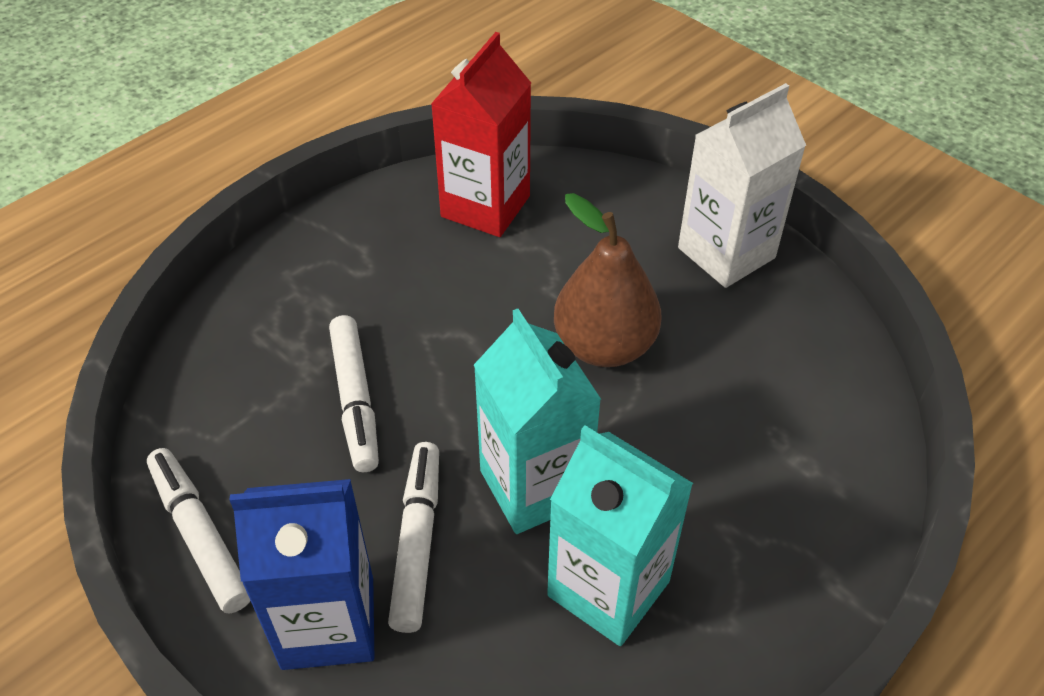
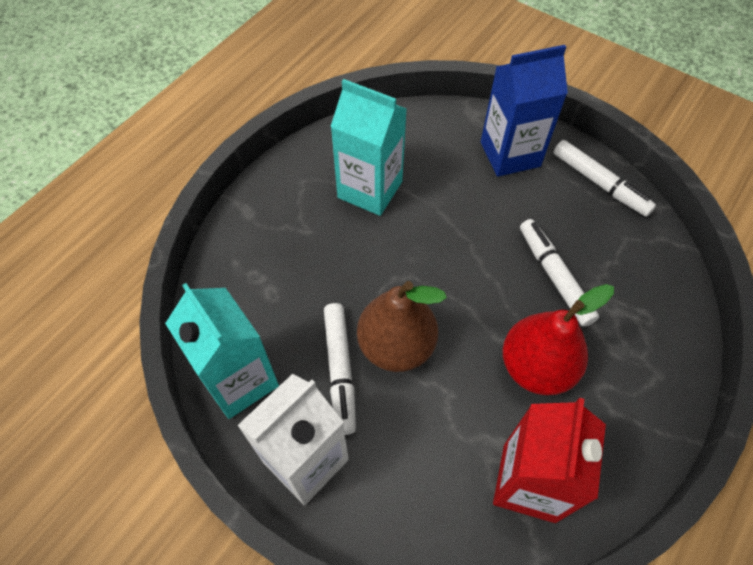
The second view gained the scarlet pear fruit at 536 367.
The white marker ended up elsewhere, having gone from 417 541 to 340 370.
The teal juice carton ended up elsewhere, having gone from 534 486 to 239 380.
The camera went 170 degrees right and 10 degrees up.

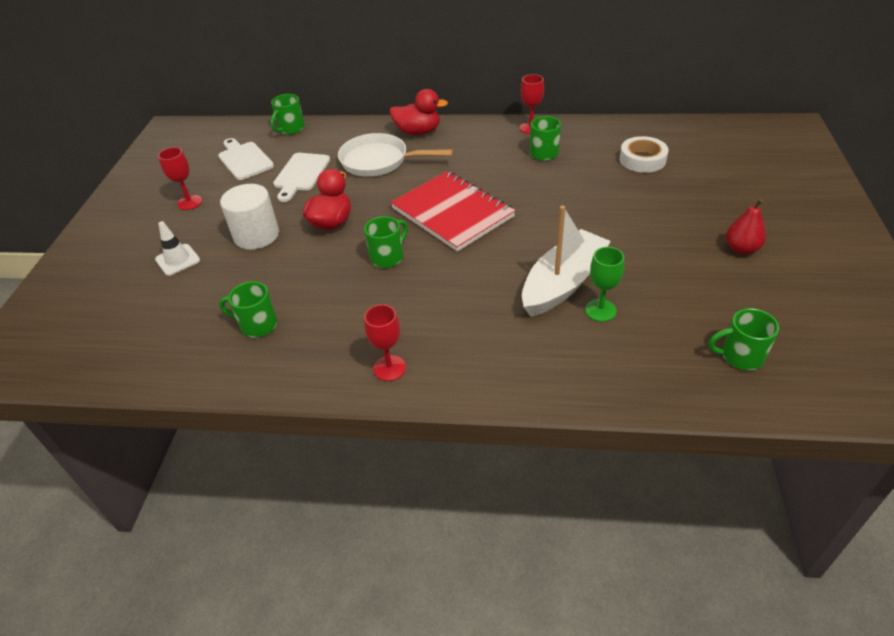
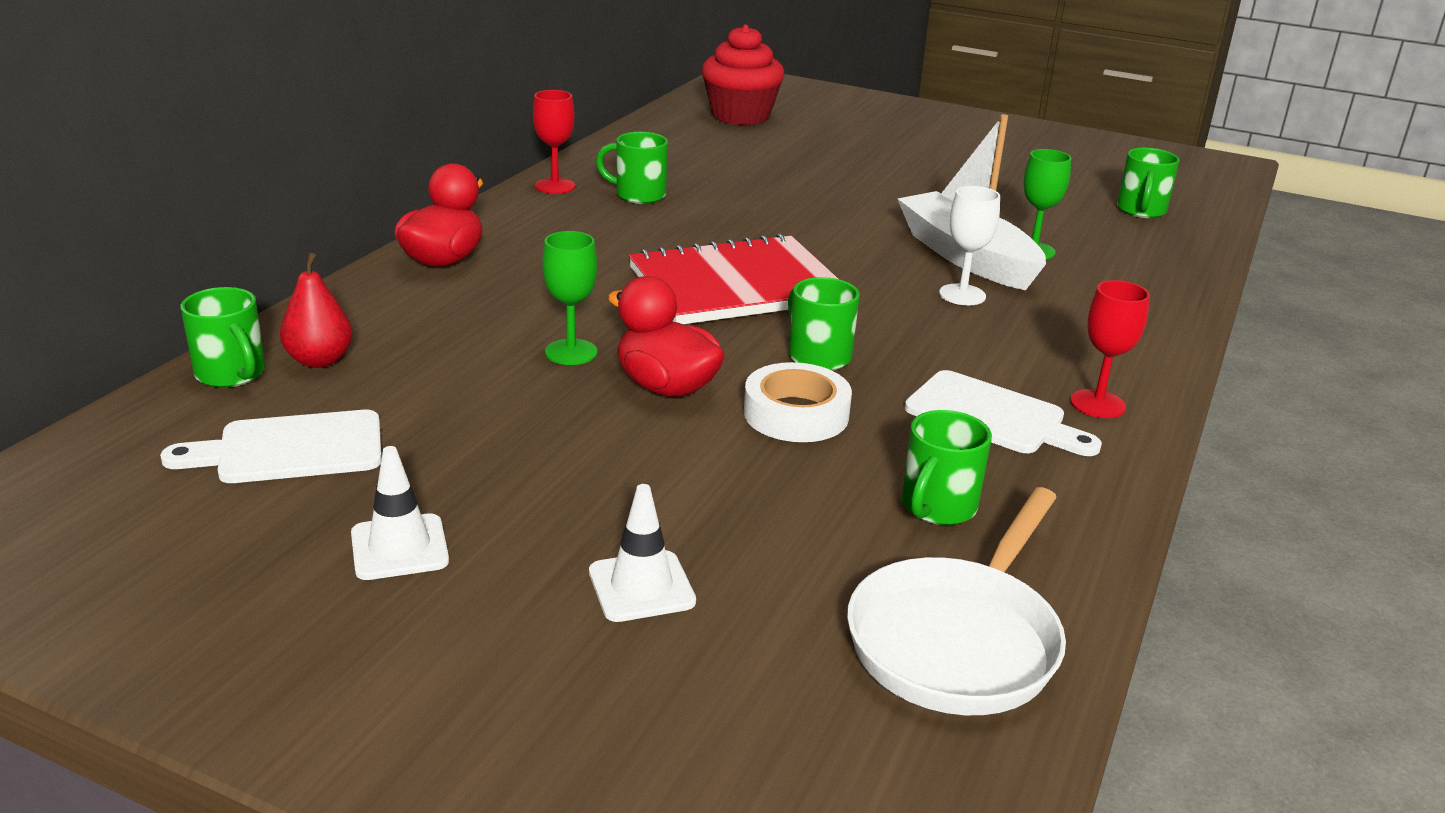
The second view lost the white solid cylinder at 256 235.
The second view gained the green wine glass at 571 352.
The second view gained the scarlet cupcake at 740 116.
The second view gained the white wine glass at 962 295.
The white cutting board ended up elsewhere, having gone from 301 174 to 992 416.
The white pan ended up elsewhere, having gone from 379 161 to 958 640.
The white tape ended up elsewhere, having gone from 642 159 to 796 414.
The scarlet pear fruit ended up elsewhere, having gone from 741 249 to 319 360.
Where the scarlet wine glass stood at 189 202, the white traffic cone came to stand at 399 547.
The camera went 75 degrees left and 15 degrees down.

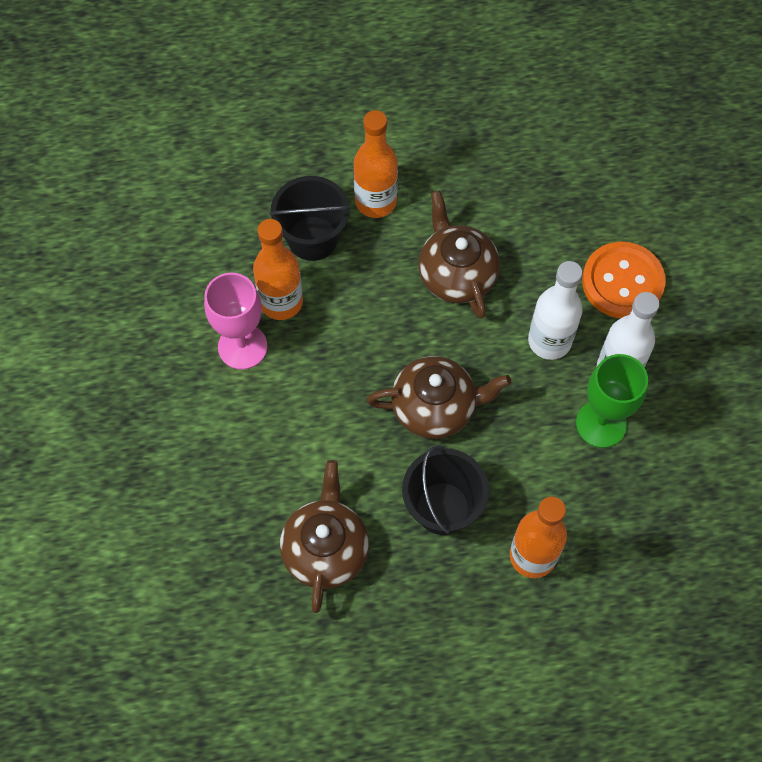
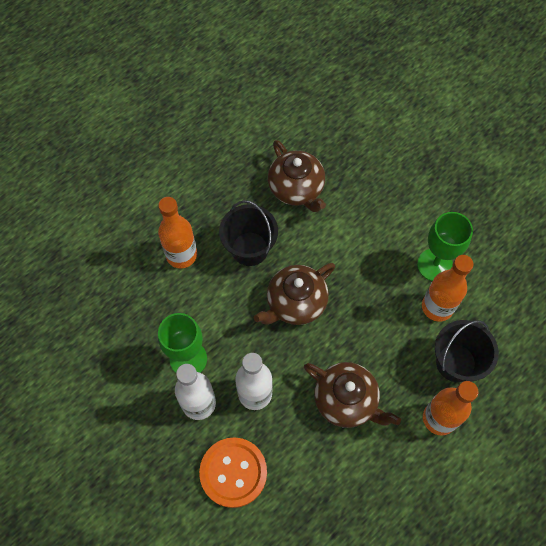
What was the rose-pink wine glass at 242 346 turned into the green wine glass at 435 265.
The camera went 145 degrees right and 0 degrees up.

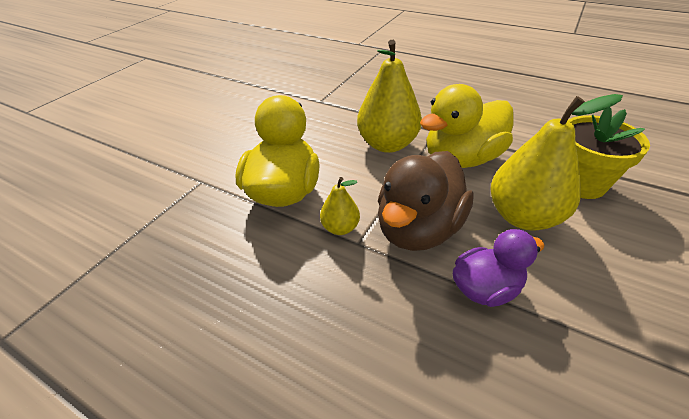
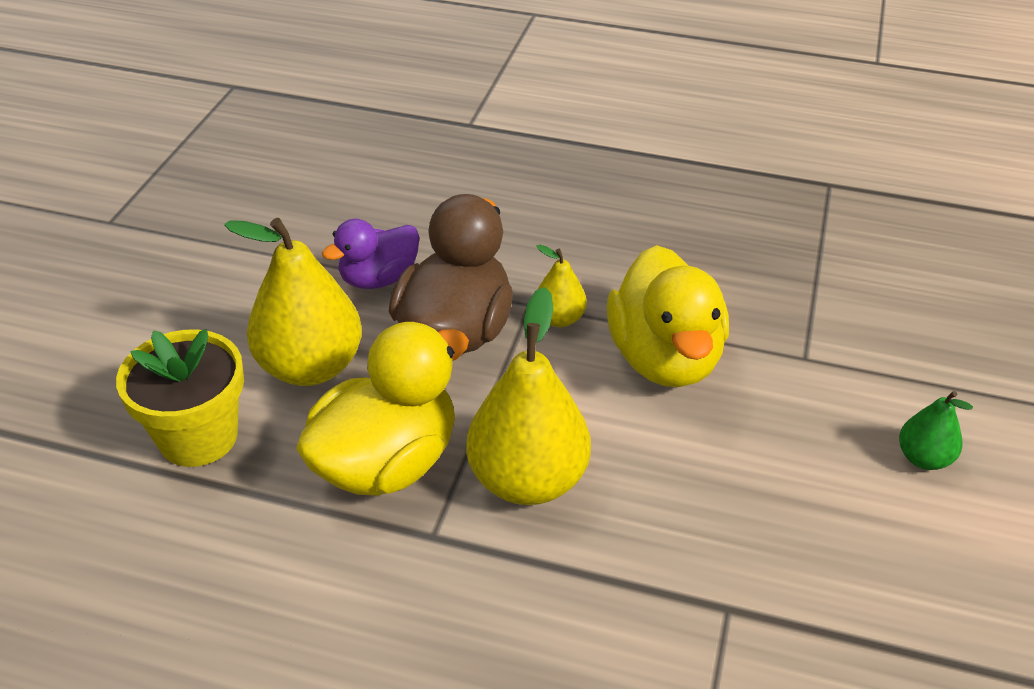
The second view gained the green pear fruit at 923 458.
The camera went 165 degrees right and 0 degrees up.

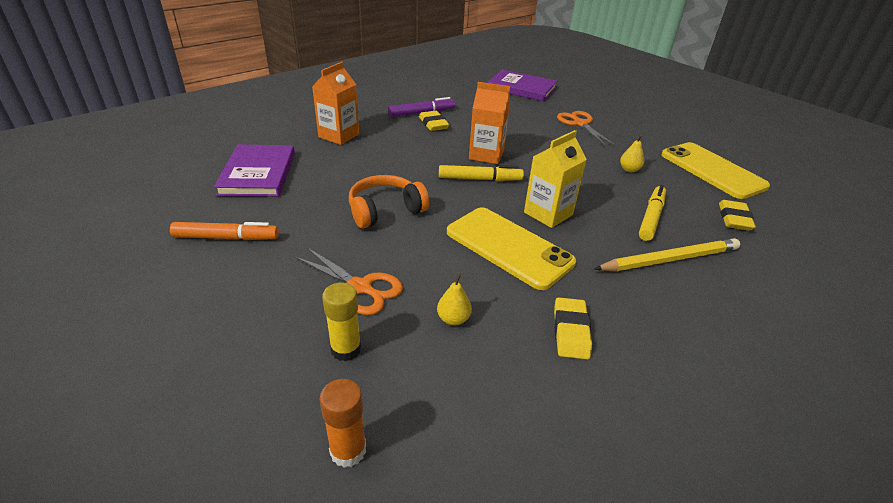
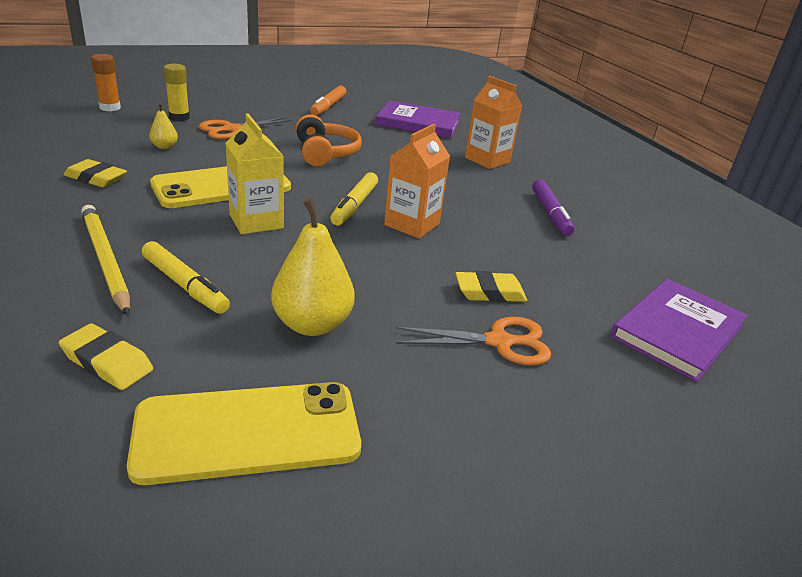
The golden gum eraser ended up elsewhere, having gone from 433 124 to 489 292.
The golden lead pencil at 669 259 ended up facing another way, 150 degrees clockwise from before.
The size of the golden pear fruit at 629 169 changed by a factor of 2.02.
The camera went 105 degrees right and 5 degrees down.

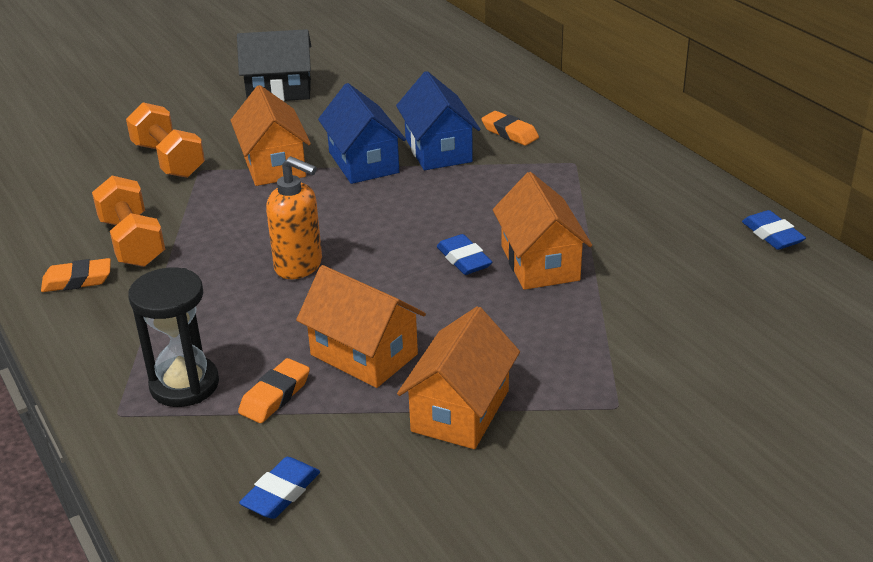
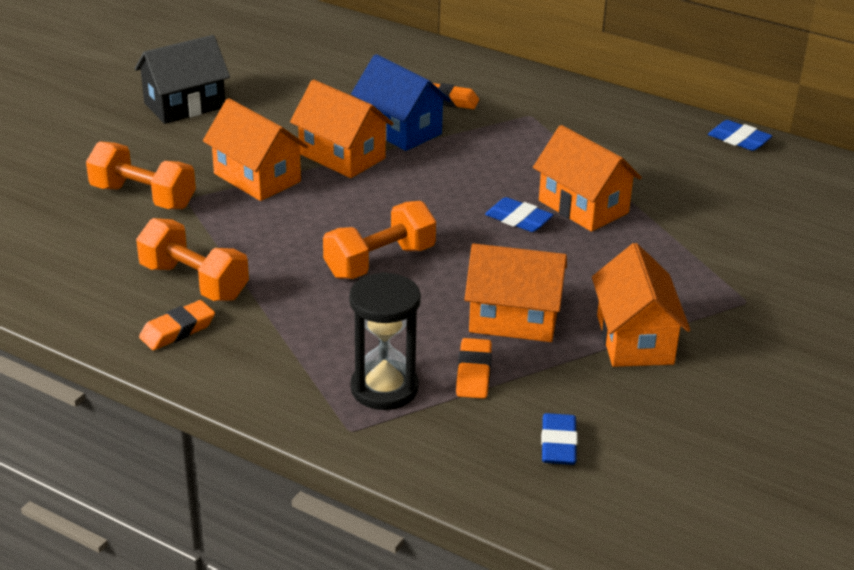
Where the orange soap pump stood at 299 266, the orange dumbbell came to stand at 380 262.
What was the royal blue house at 363 162 turned into the orange house at 342 156.
The camera went 30 degrees left and 0 degrees up.

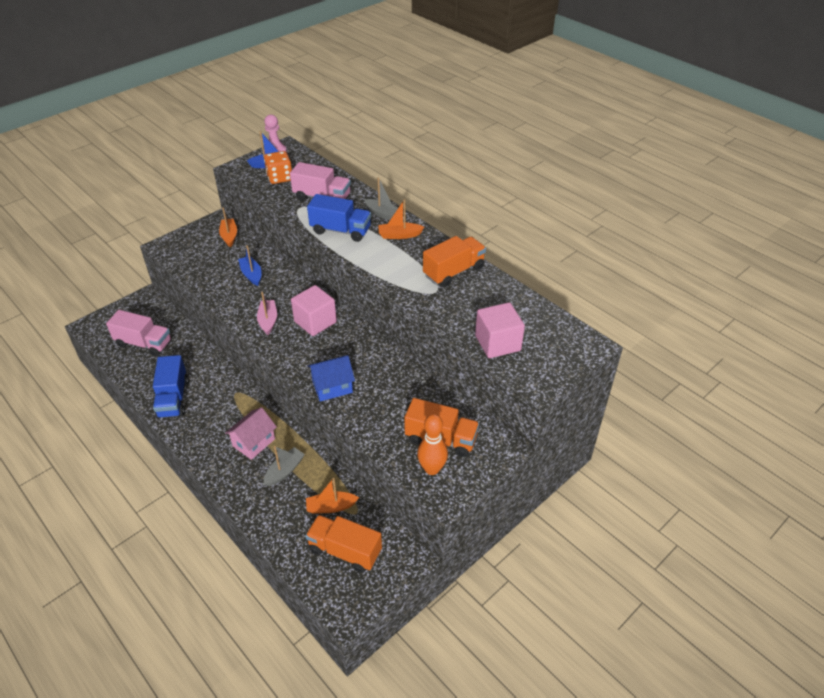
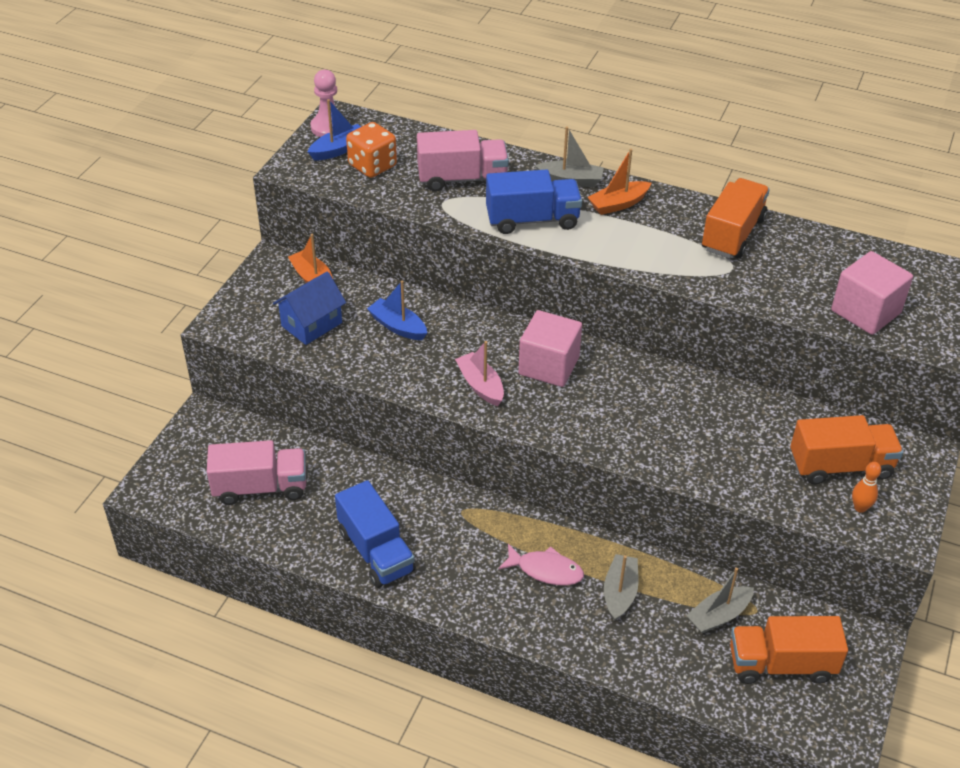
The royal blue house ended up elsewhere, having gone from 332 387 to 311 324.
Where the rose-pink house stood at 254 442, the rose-pink fish came to stand at 545 570.
What was the orange boat at 331 507 turned into the ash-grey boat at 719 615.
The size of the orange tenpin at 432 469 changed by a factor of 0.57.
The camera went 25 degrees left and 0 degrees up.

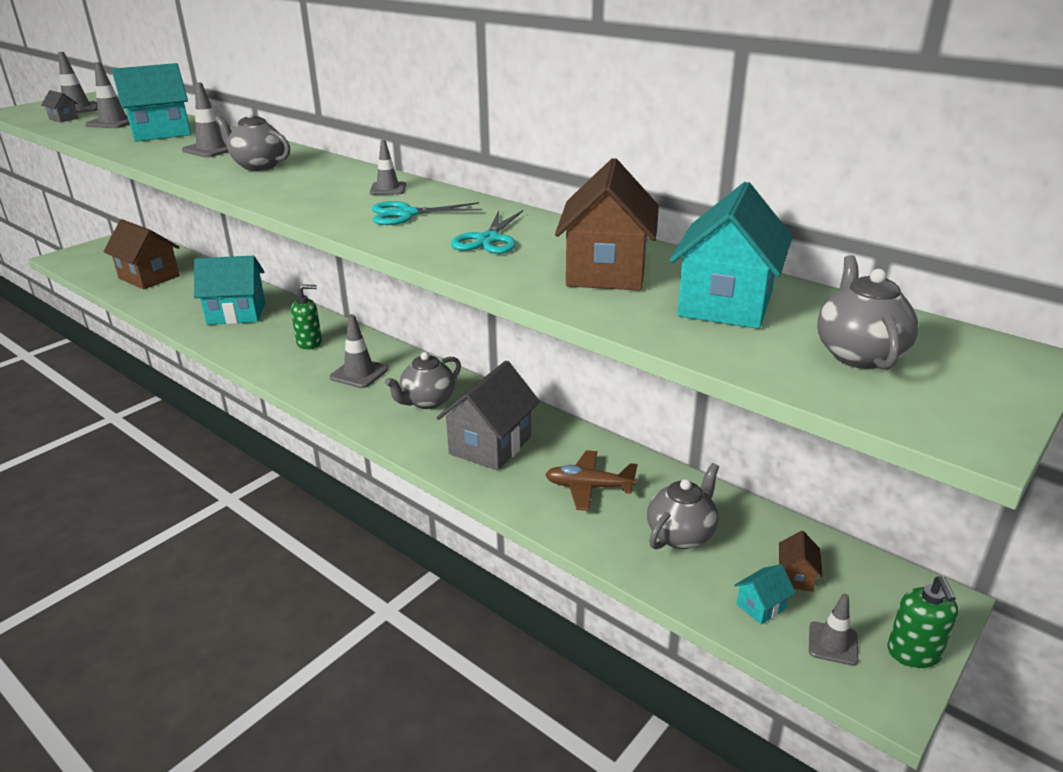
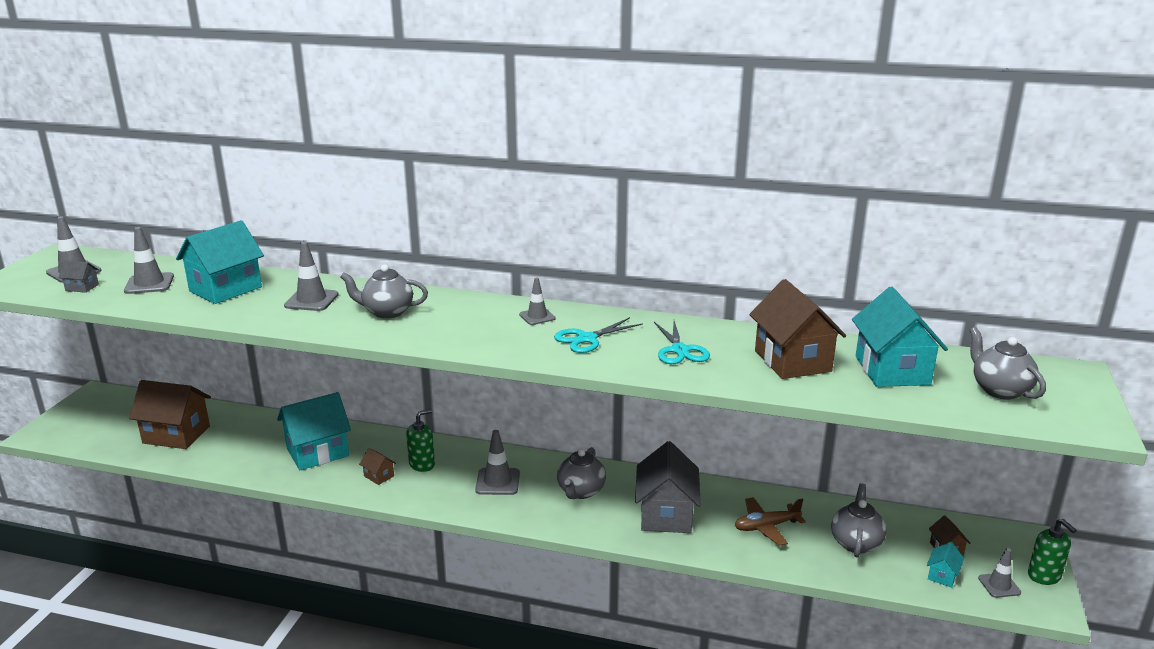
The second view gained the russet house at 379 476.
The camera went 25 degrees left and 5 degrees down.

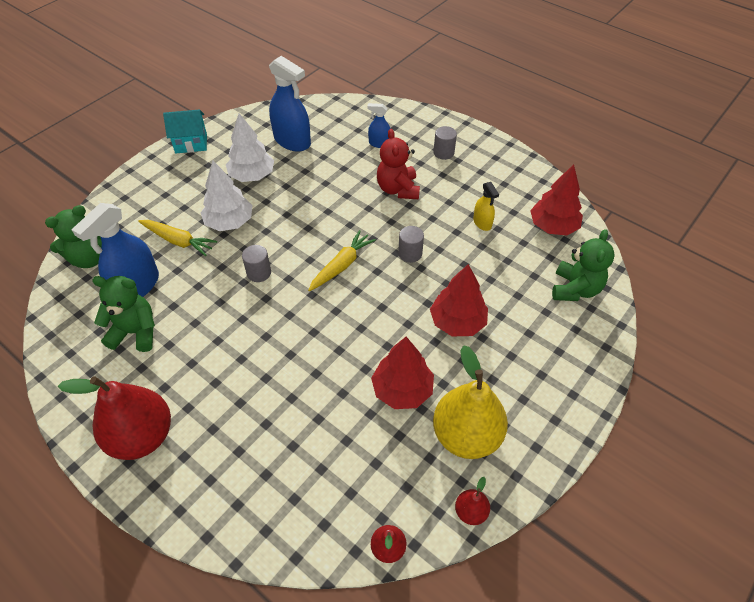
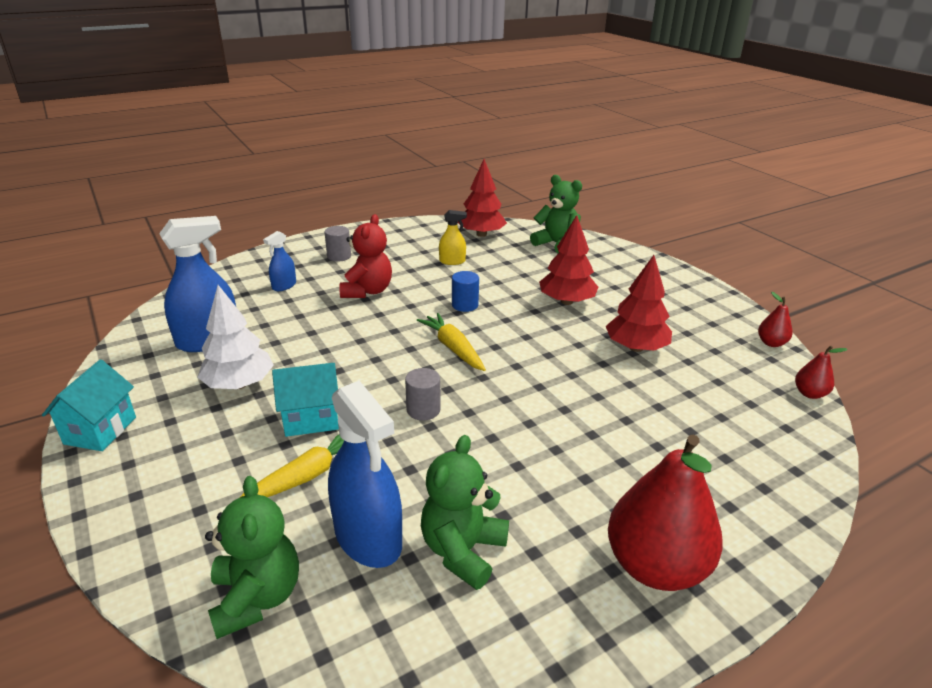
The second view lost the golden pear fruit at 466 435.
Where the white tree stood at 229 222, the teal house came to stand at 311 419.
What was the ash-grey solid cylinder at 410 253 turned into the royal blue solid cylinder at 465 305.
The scarlet teddy at 398 189 ended up facing another way, 90 degrees counterclockwise from before.
The camera went 70 degrees left and 20 degrees down.

